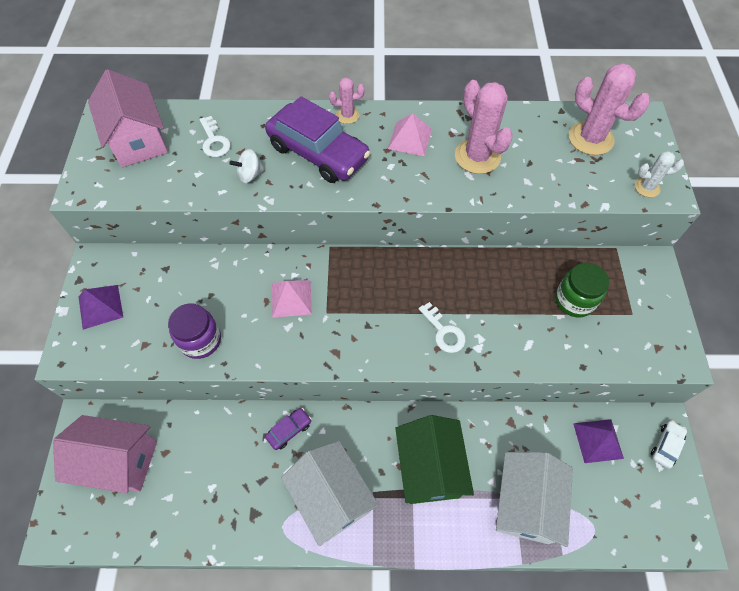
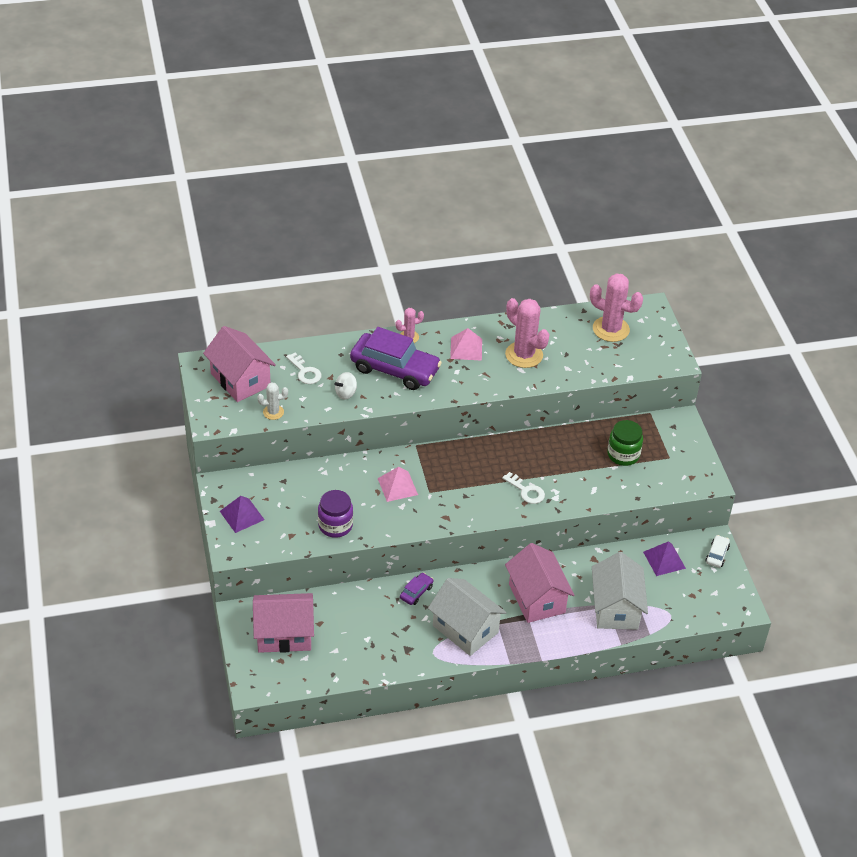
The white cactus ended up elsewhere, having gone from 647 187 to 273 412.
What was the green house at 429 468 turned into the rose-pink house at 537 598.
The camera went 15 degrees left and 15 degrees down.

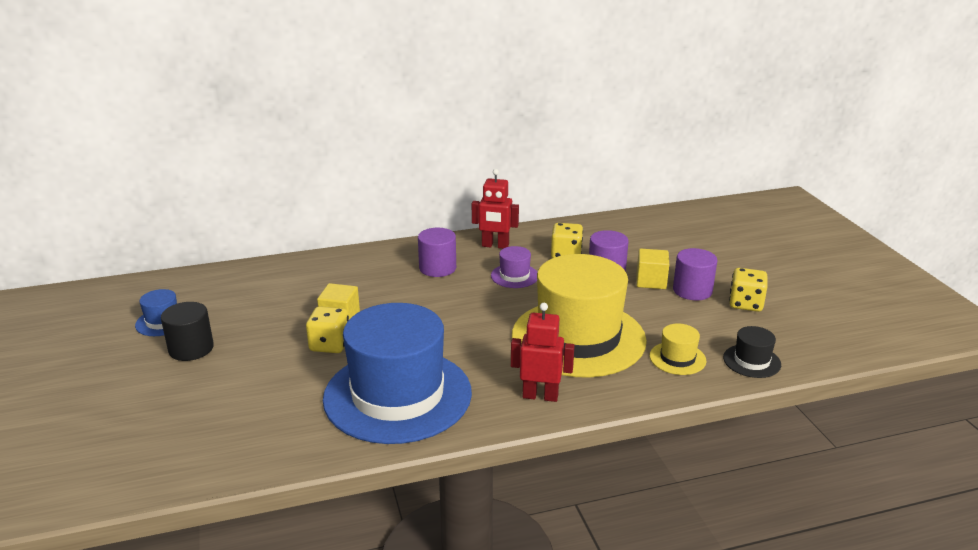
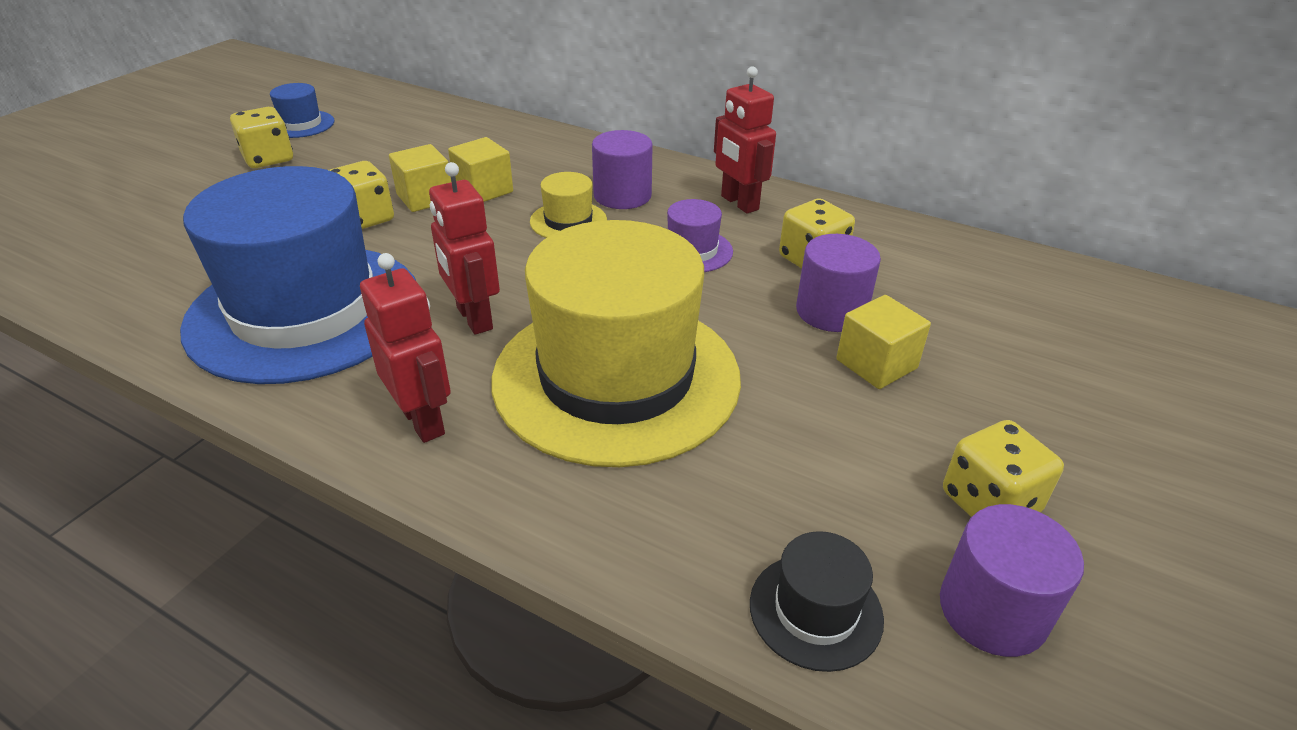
The second view gained the scarlet robot figure at 473 318.
The second view gained the golden block at 483 190.
The golden top hat ended up elsewhere, having gone from 677 358 to 568 221.
The purple solid cylinder ended up elsewhere, having gone from 692 290 to 992 611.
Where the black solid cylinder stood at 191 349, the golden dice came to stand at 268 159.
The camera went 45 degrees right and 10 degrees up.

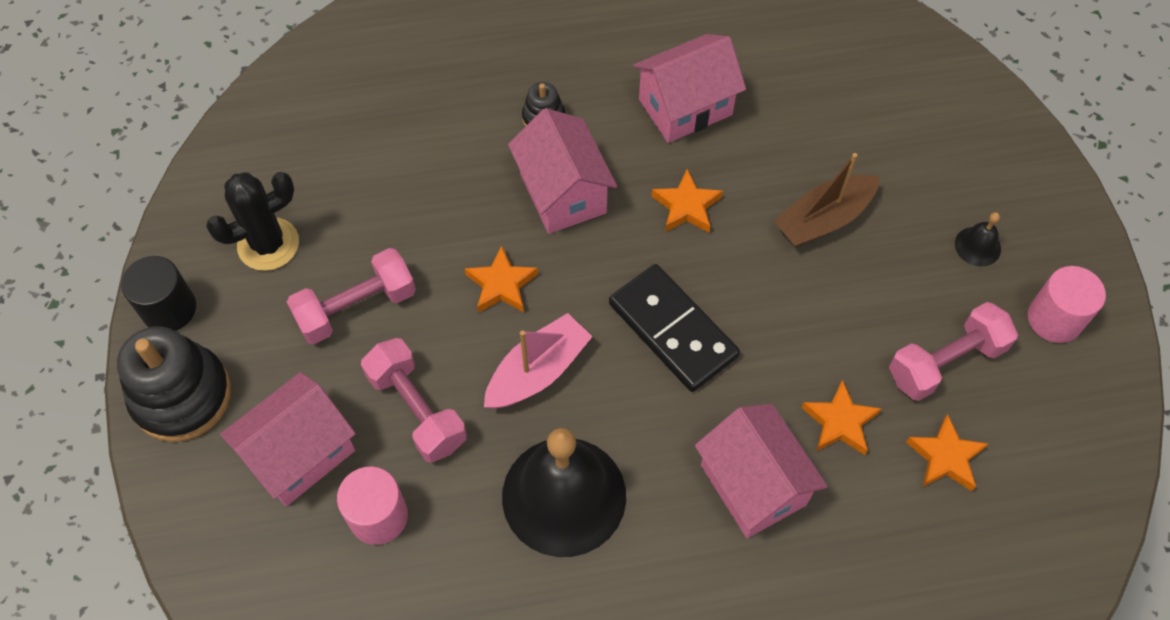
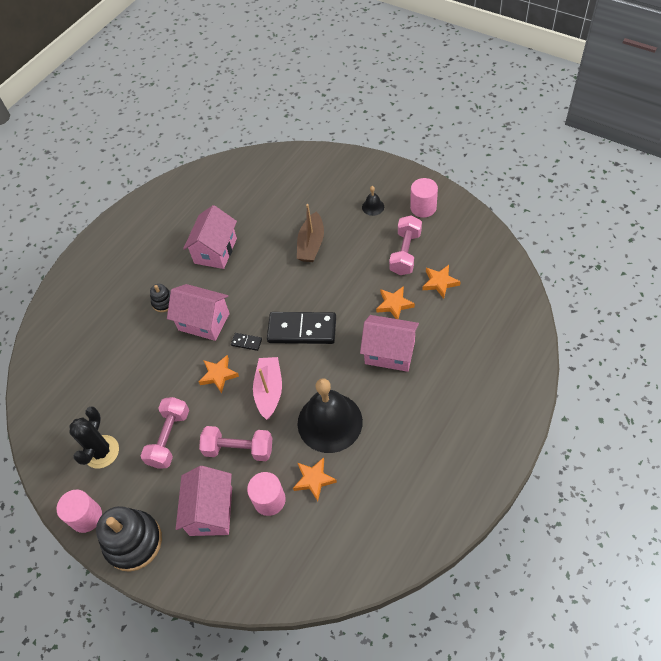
The second view gained the black domino at 246 342.
The orange star shape ended up elsewhere, having gone from 686 206 to 314 480.
What was the black solid cylinder at 169 309 turned into the rose-pink solid cylinder at 86 517.
The camera went 40 degrees left and 5 degrees down.

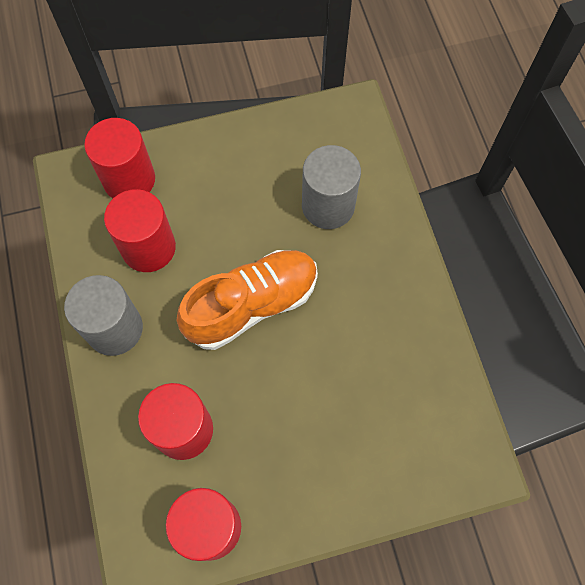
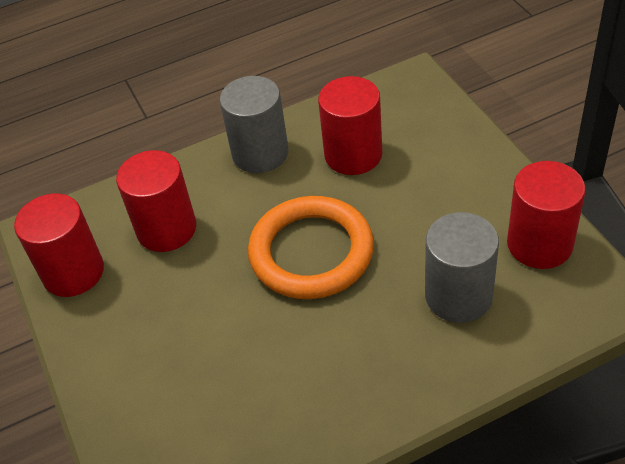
The scarlet solid cylinder ended up elsewhere, having gone from 129 179 to 539 244.
Where the orange sneaker stood at 252 305, the orange torus came to stand at 311 252.
The camera went 85 degrees right and 20 degrees down.

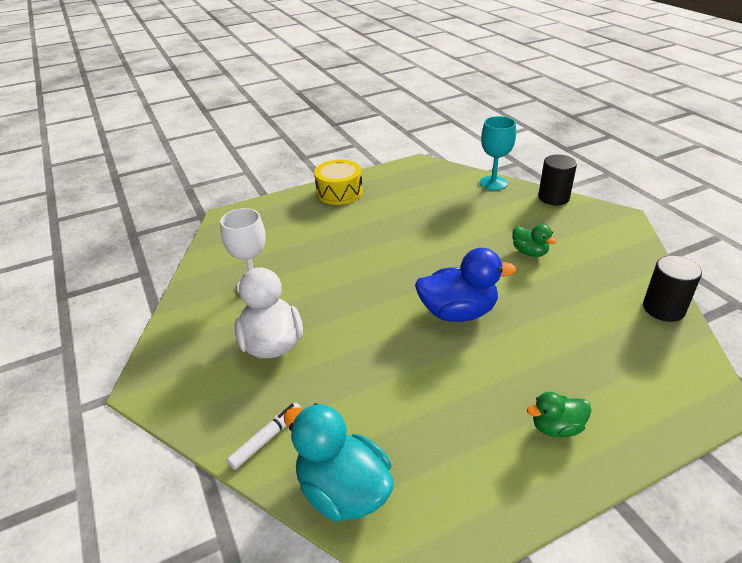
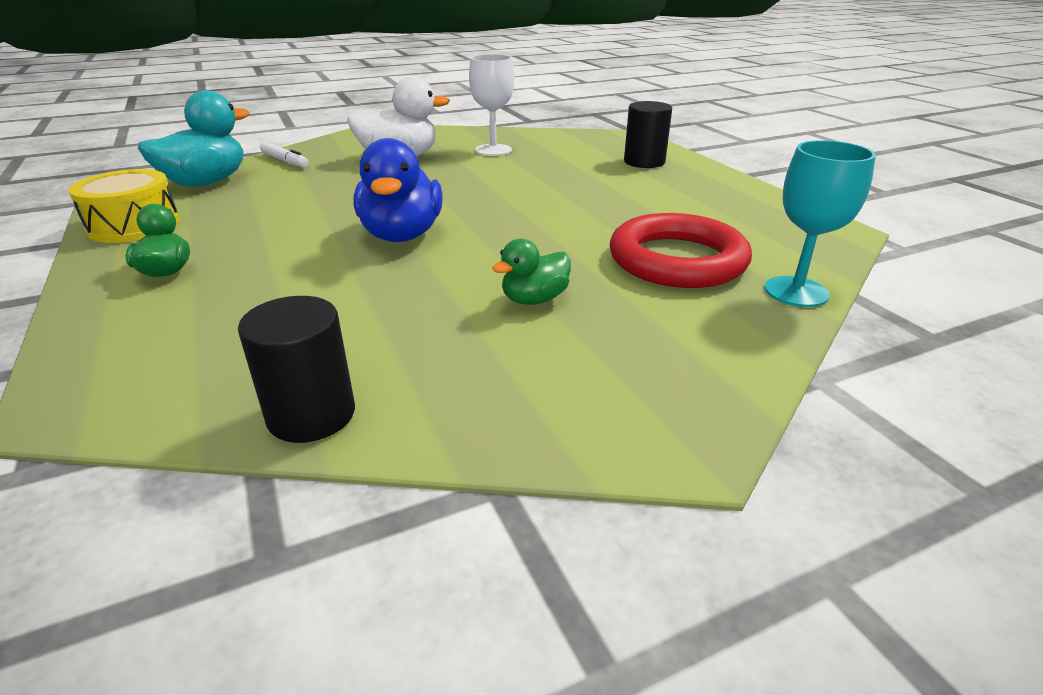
The second view gained the scarlet torus at 677 260.
The golden drum ended up elsewhere, having gone from 339 192 to 134 225.
The black solid cylinder ended up elsewhere, having gone from 553 197 to 644 162.
The camera went 90 degrees right and 5 degrees down.

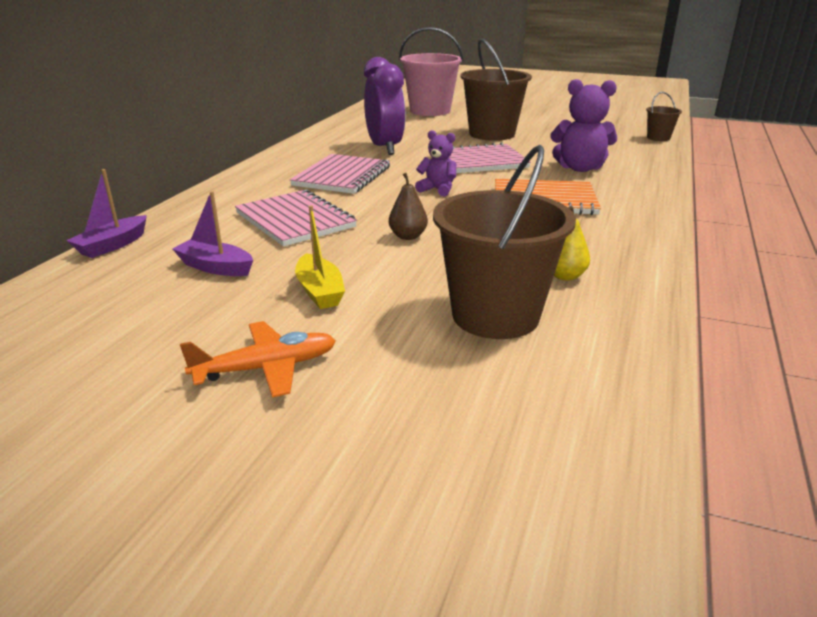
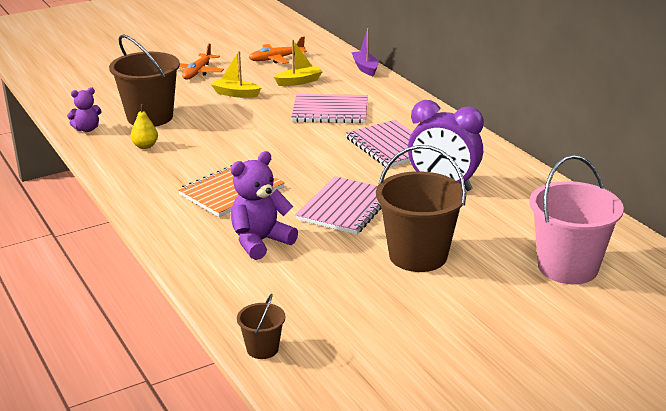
The second view lost the russet pear fruit at 408 236.
The second view gained the orange plane at 276 59.
The purple teddy ended up elsewhere, having gone from 437 190 to 87 129.
What was the purple boat at 215 267 turned into the golden boat at 299 82.
The camera went 130 degrees right and 0 degrees up.

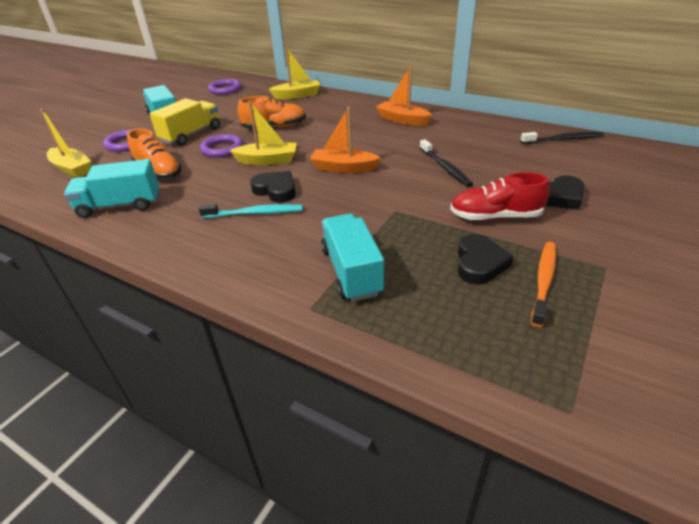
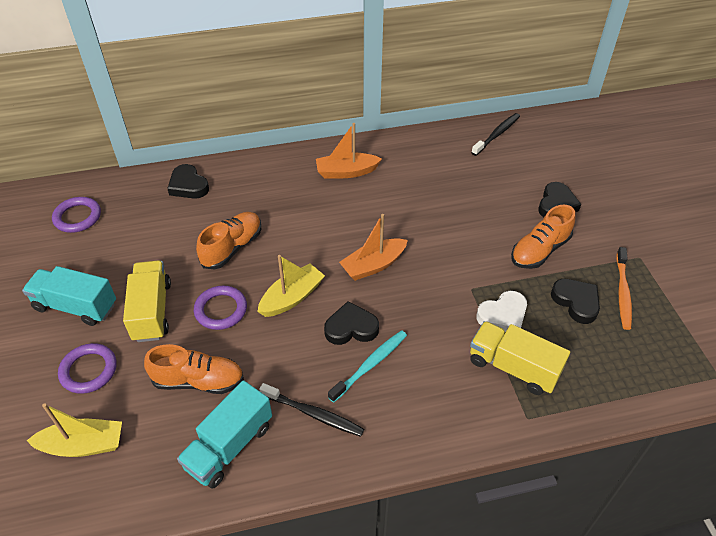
The second view gained the white heart at 503 315.
The black toothbrush ended up elsewhere, having gone from 445 167 to 313 414.
Where the golden boat stood at 297 95, the black heart came to stand at 188 185.
What was the teal lorry at 351 271 turned into the golden lorry at 513 367.
What was the scarlet sneaker at 495 216 turned into the orange sneaker at 539 250.
The orange toothbrush at 543 281 ended up facing another way, 150 degrees counterclockwise from before.
The camera went 45 degrees left and 10 degrees up.

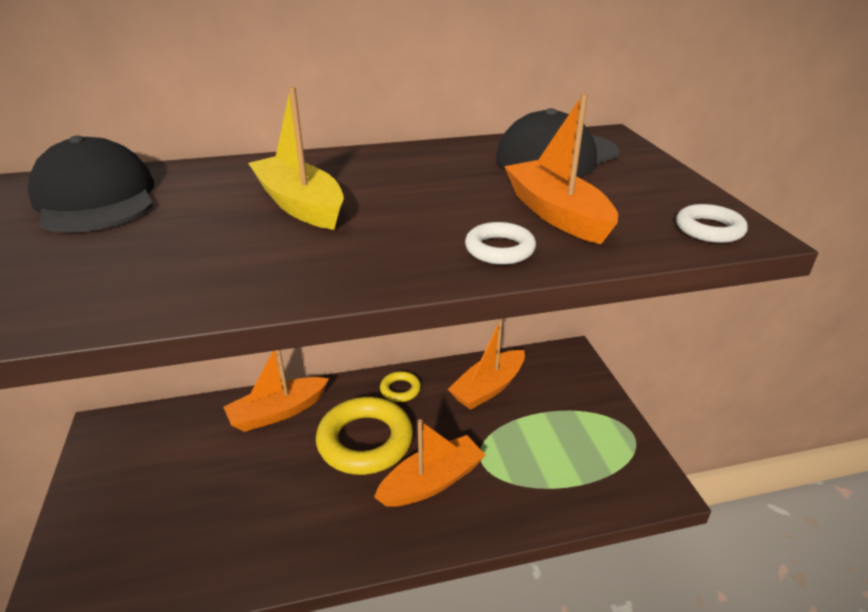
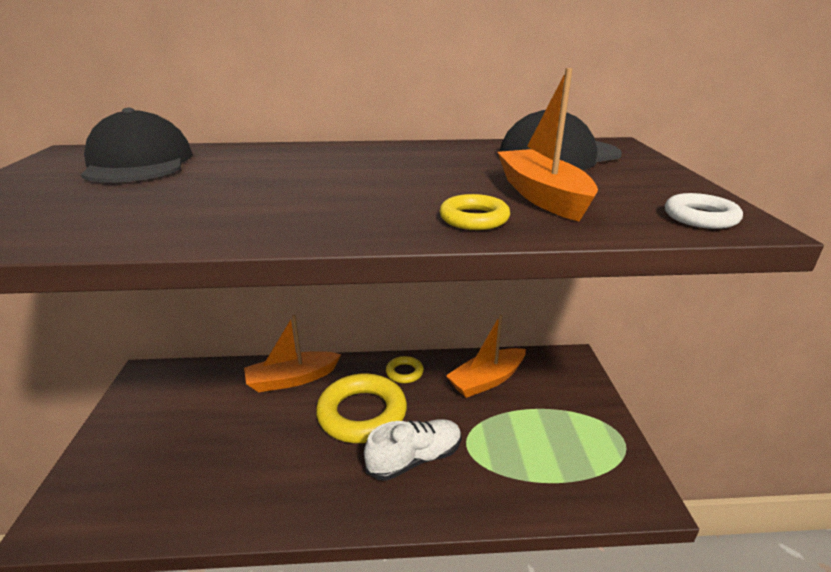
The second view lost the golden boat at 300 205.
Where the orange boat stood at 431 482, the white sneaker came to stand at 415 459.
What was the white torus at 499 249 turned into the golden torus at 474 218.
The camera went 10 degrees right and 5 degrees down.

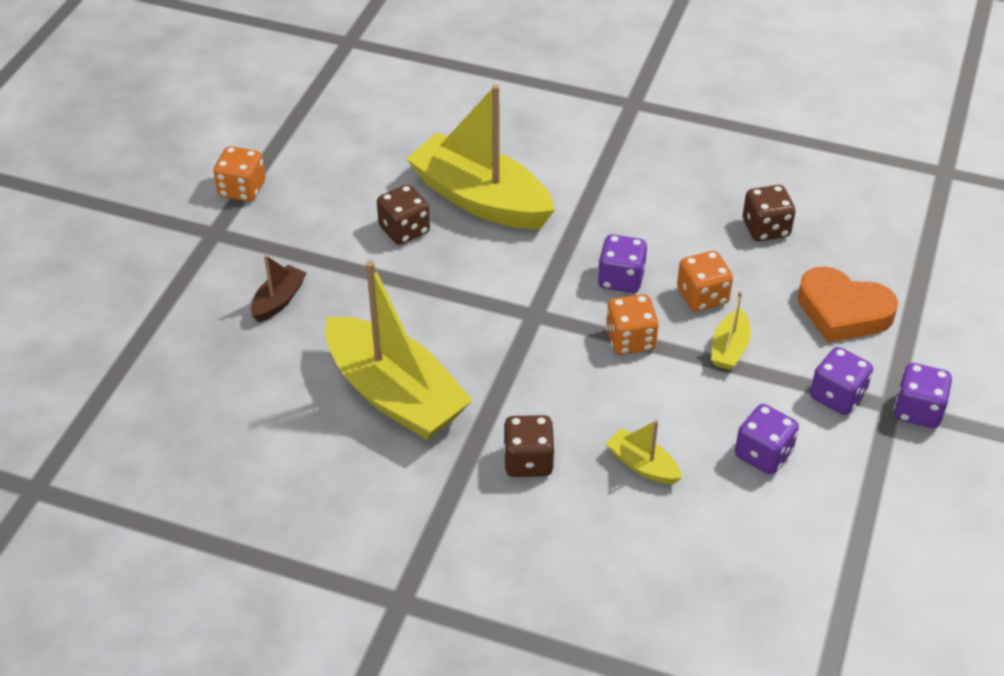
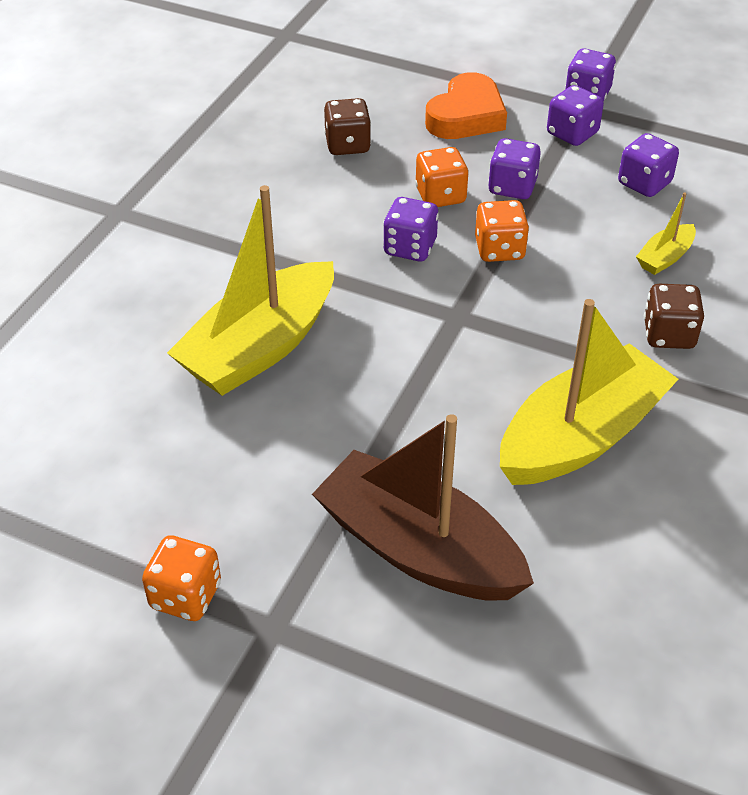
The second view lost the russet dice at 404 230.
Where the golden boat stood at 729 348, the purple dice came to stand at 512 187.
The size of the russet boat at 278 300 changed by a factor of 2.29.
The camera went 85 degrees left and 0 degrees up.

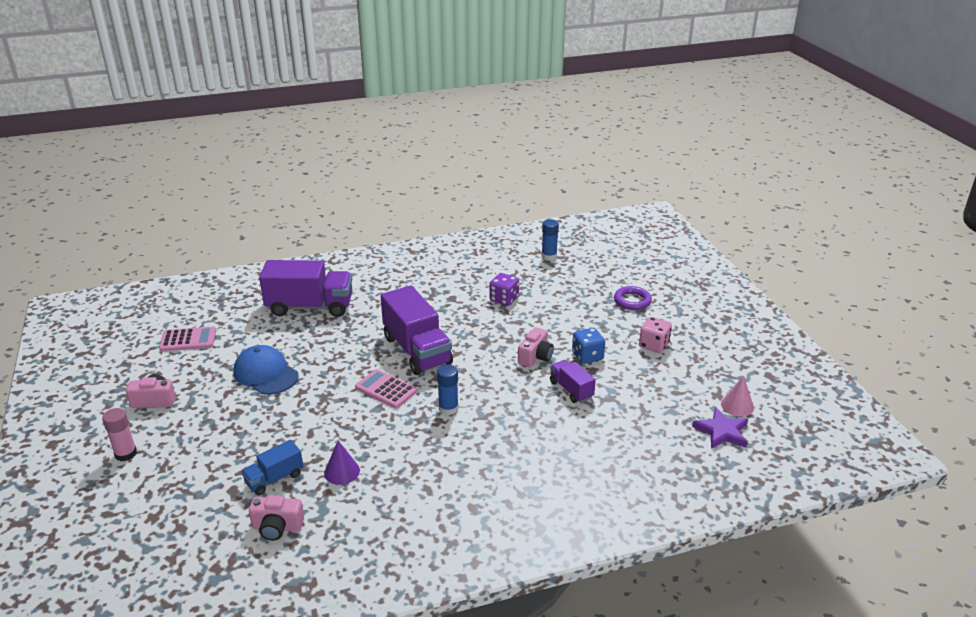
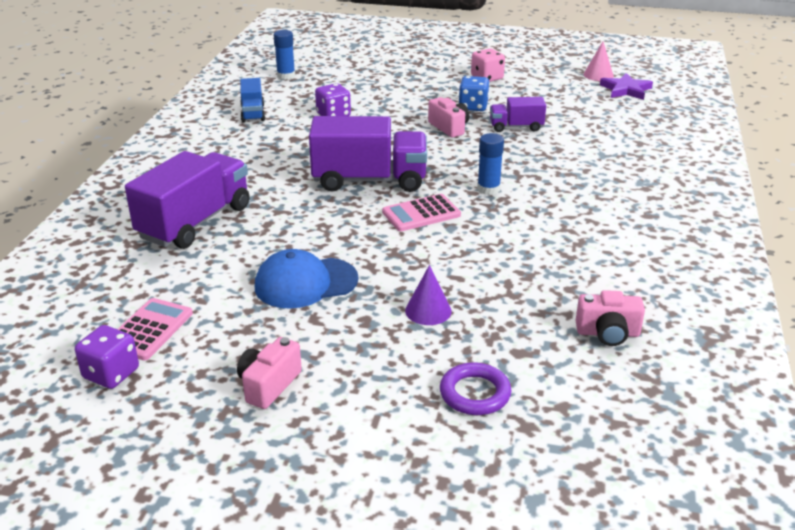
The second view lost the rose-pink glue stick at 126 454.
The second view gained the purple dice at 111 373.
The royal blue lorry ended up elsewhere, having gone from 274 478 to 253 113.
The purple cone ended up elsewhere, having gone from 342 471 to 428 310.
The purple torus ended up elsewhere, having gone from 632 301 to 475 393.
The rose-pink photo camera at 277 527 ended up facing another way, 60 degrees clockwise from before.
The camera went 60 degrees left and 0 degrees up.

